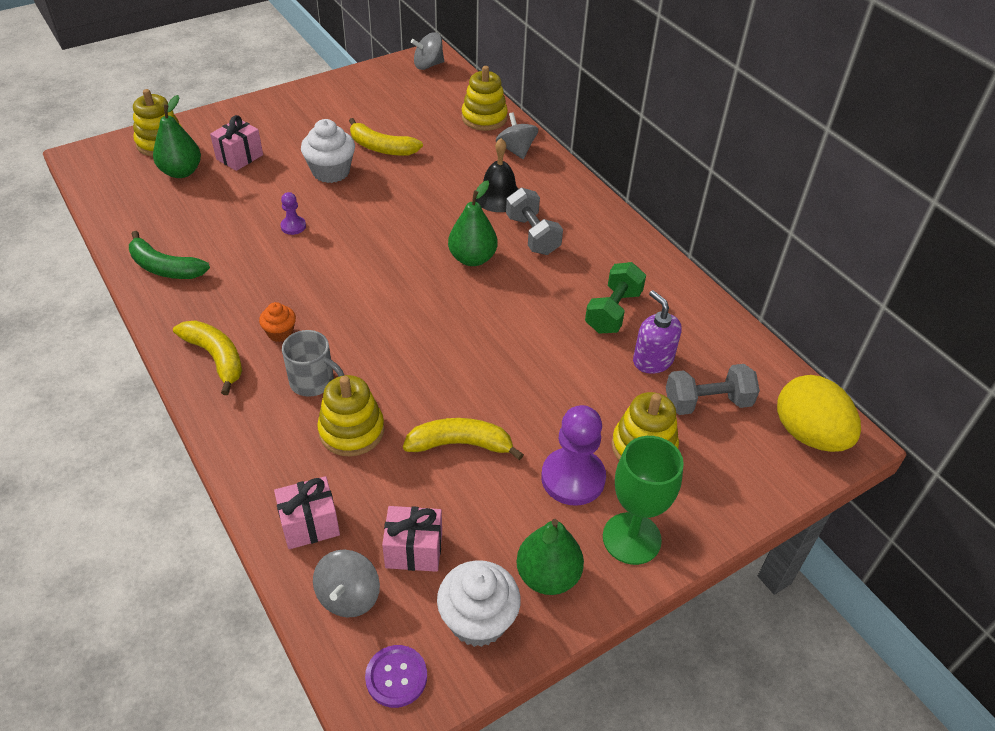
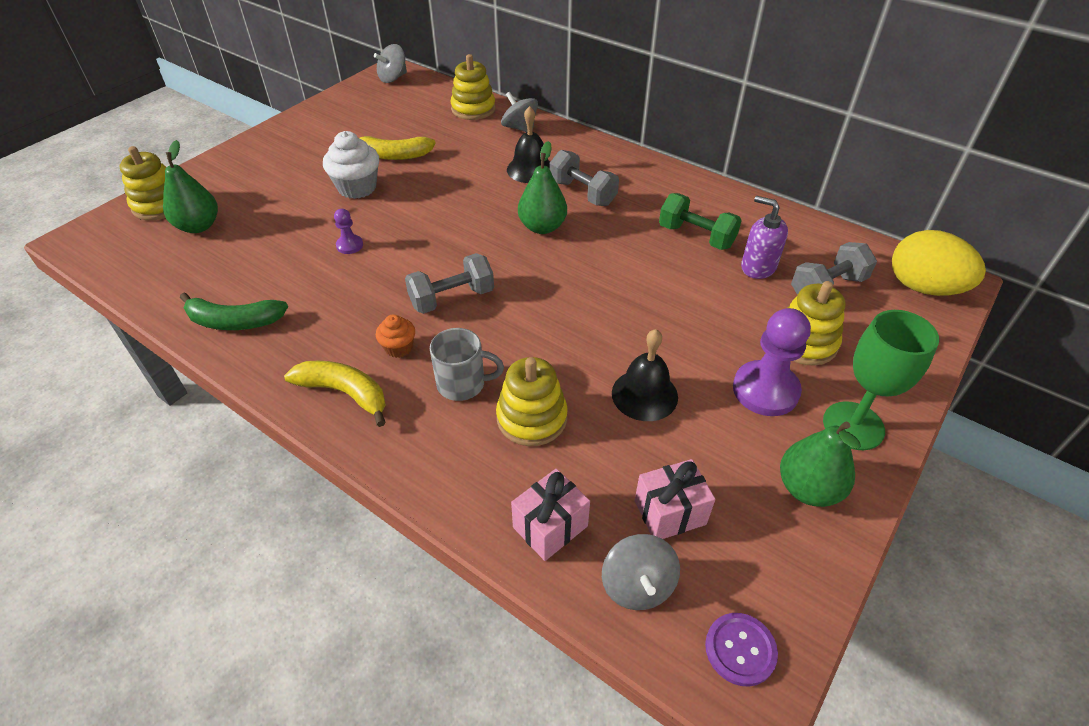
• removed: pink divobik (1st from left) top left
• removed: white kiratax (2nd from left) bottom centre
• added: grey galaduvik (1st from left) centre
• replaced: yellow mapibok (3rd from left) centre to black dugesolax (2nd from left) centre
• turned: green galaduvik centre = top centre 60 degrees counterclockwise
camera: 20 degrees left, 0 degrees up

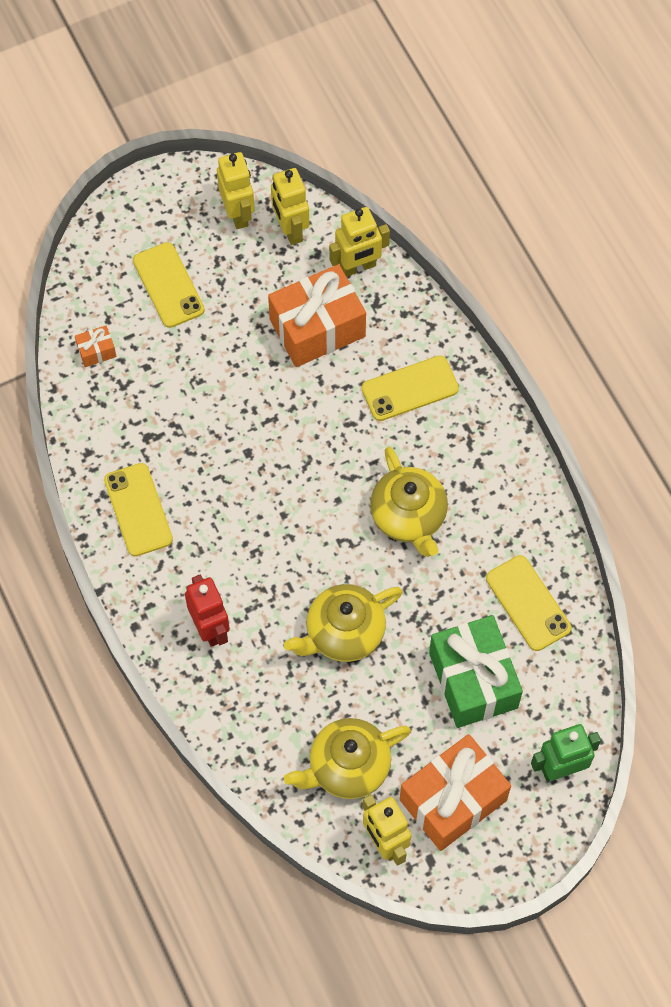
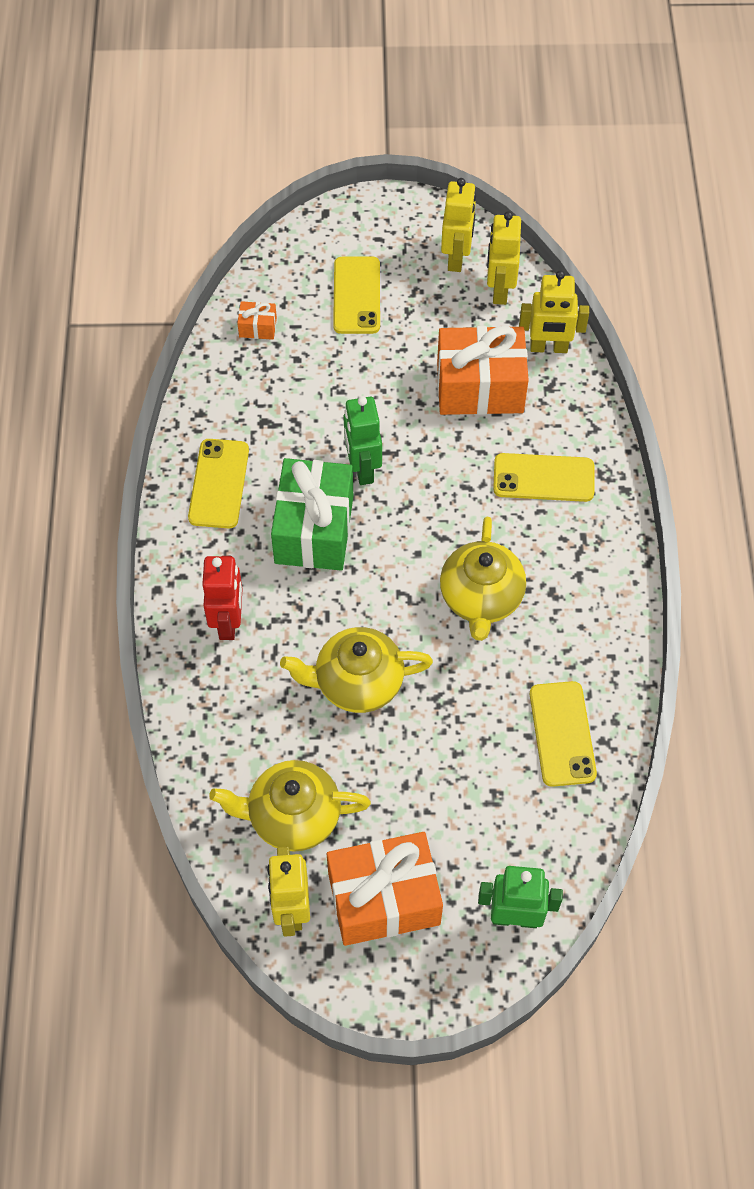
• added: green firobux (1st from left) centre
• moved: green divobik middle right to centre
camera: 25 degrees right, 5 degrees down

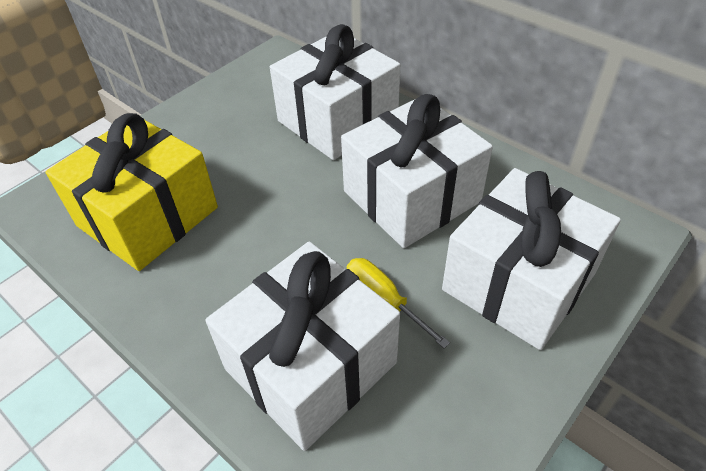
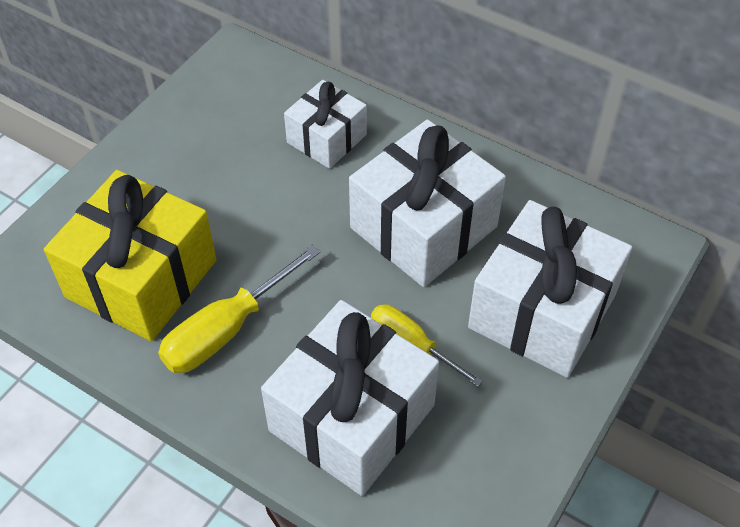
• added: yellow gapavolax (1st from left) middle left
• resized: white divobik (2nd from left in the first image) top centre = top centre x0.58
camera: 10 degrees left, 5 degrees up

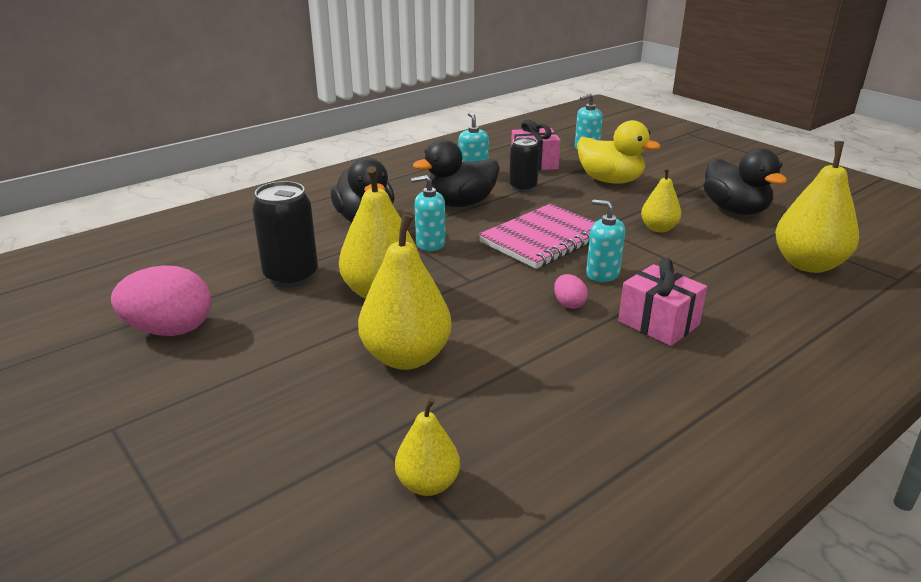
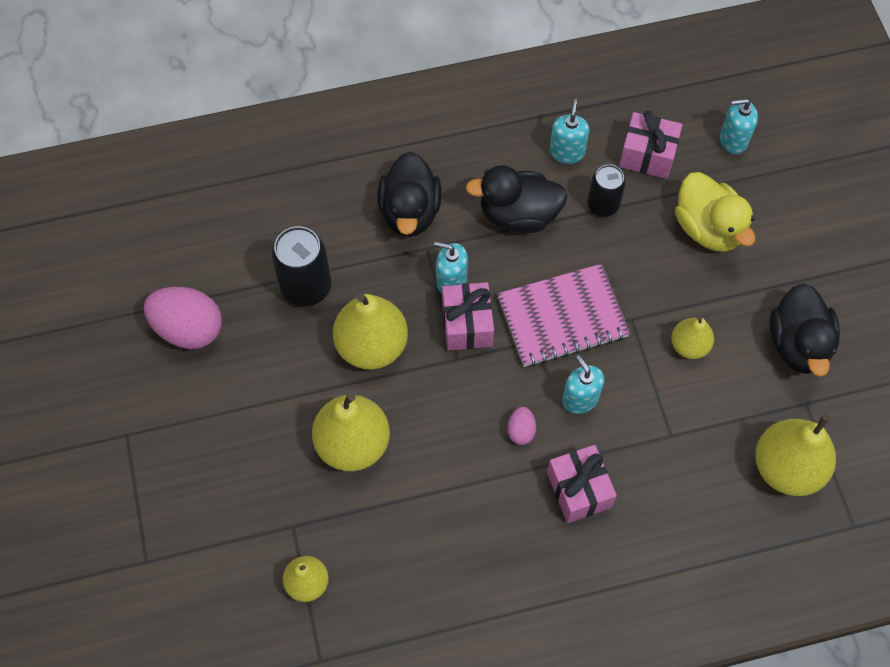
• added: pink divobik (1st from left) centre
camera: 25 degrees right, 35 degrees up

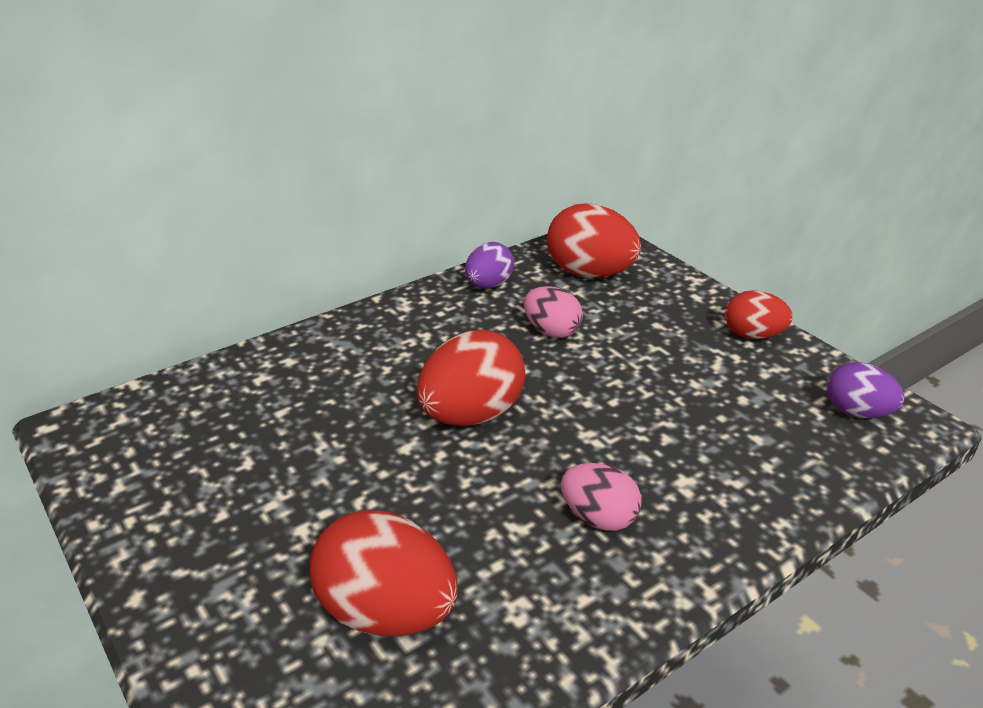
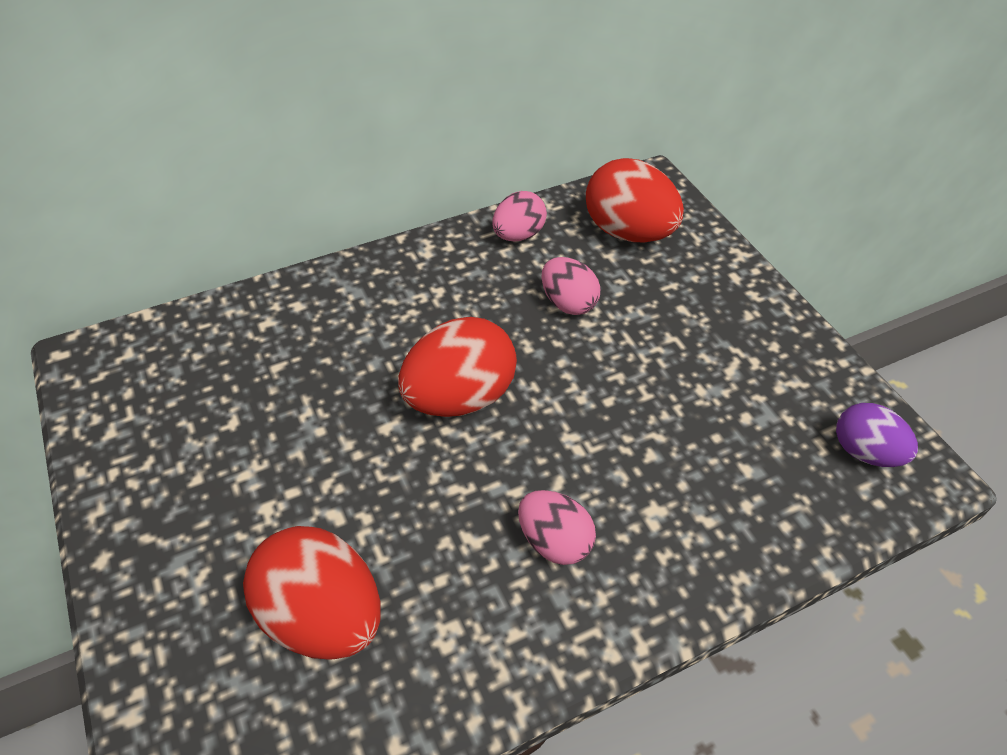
• removed: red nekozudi (4th from left) middle right
• recoloured: purple nekozudi (1st from left) centre to pink nekozudi (1st from left) top centre
camera: 10 degrees right, 15 degrees up

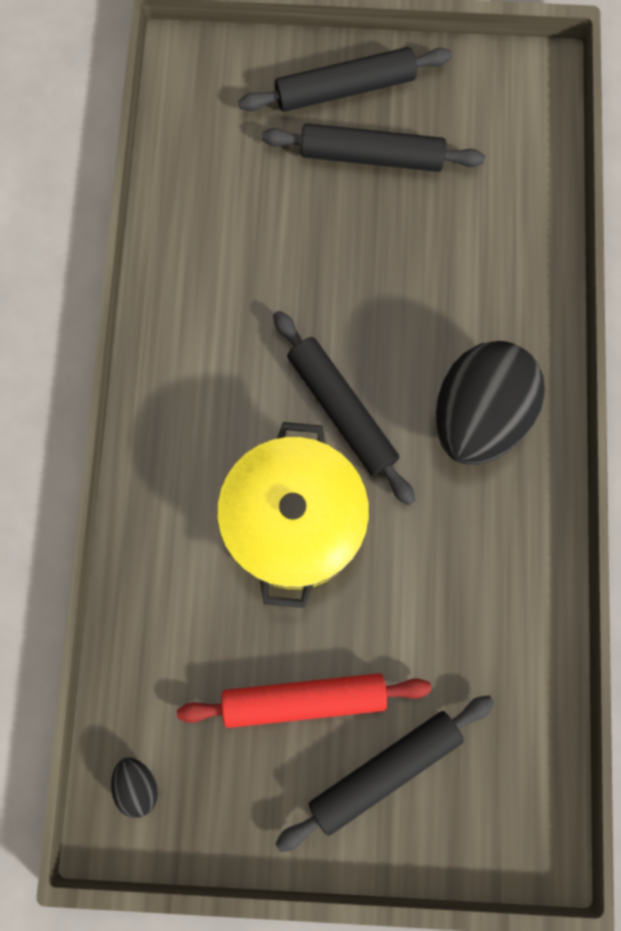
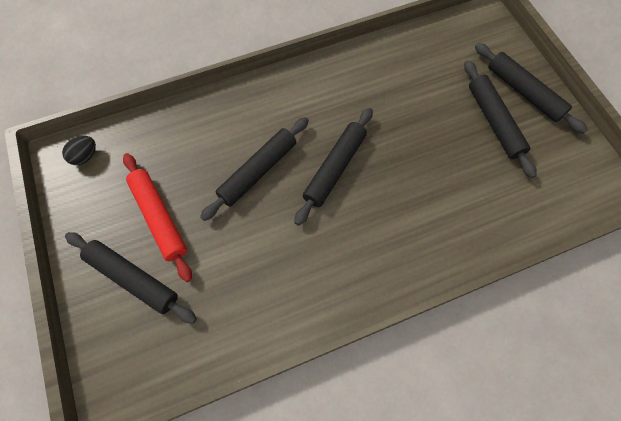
• removed: black nekozudi (2nd from left) middle right
• replaced: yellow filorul centre to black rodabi (2nd from left) centre
camera: 65 degrees right, 10 degrees down

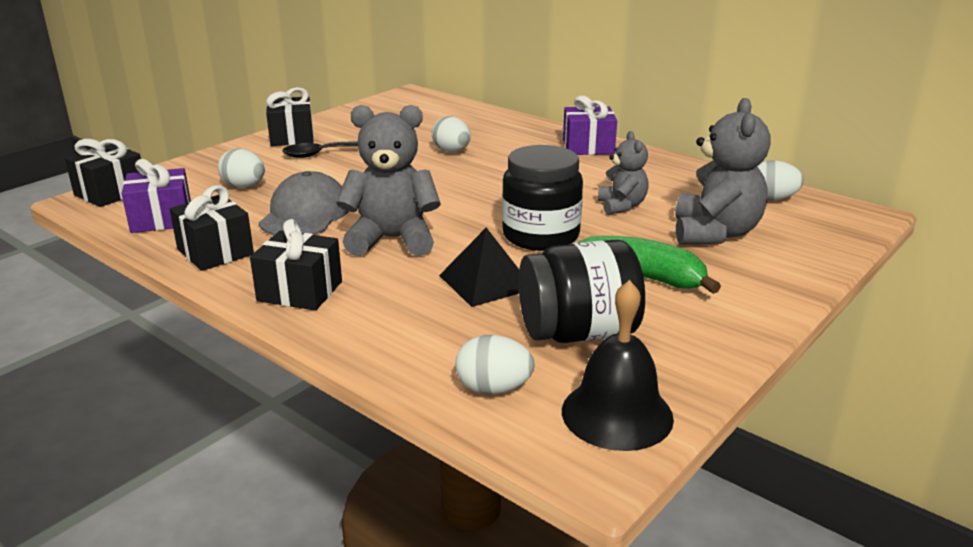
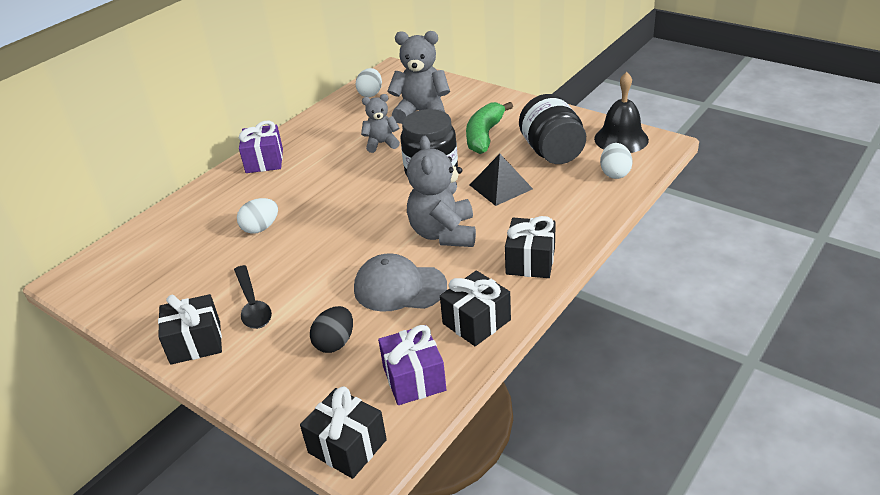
• recoloured: white nekozudi (1st from left) top left to black nekozudi centre
camera: 90 degrees left, 10 degrees up

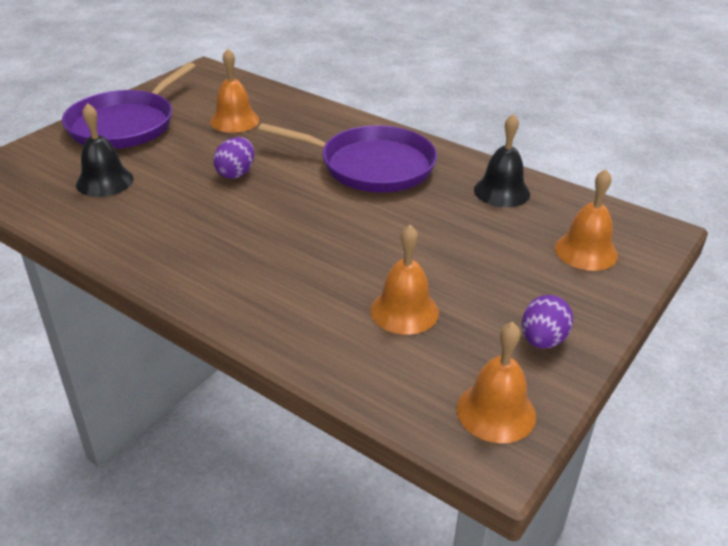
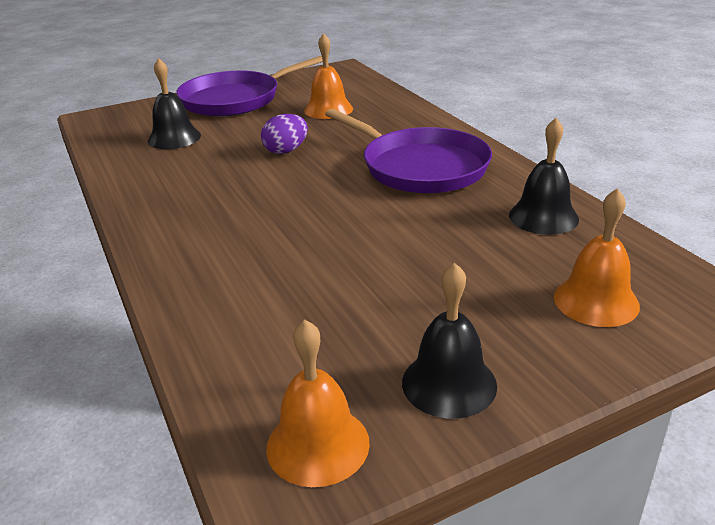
• removed: orange dugesolax (2nd from left) centre
• replaced: purple nekozudi (2nd from left) middle right to black dugesolax (2nd from left) centre
camera: 30 degrees right, 5 degrees down

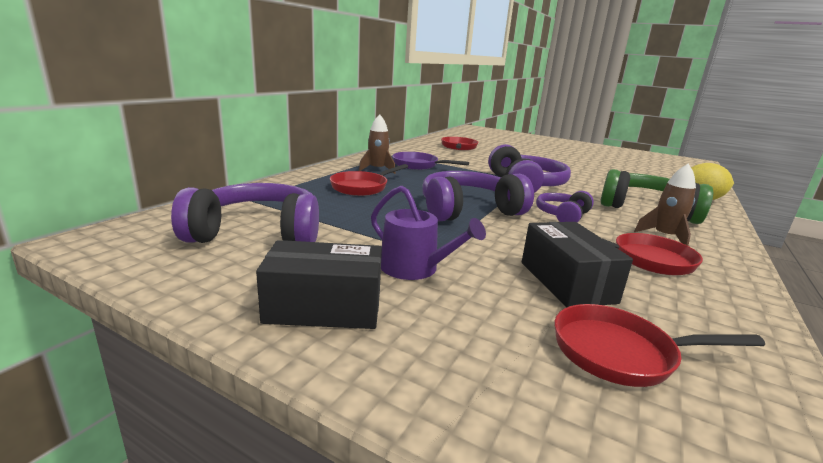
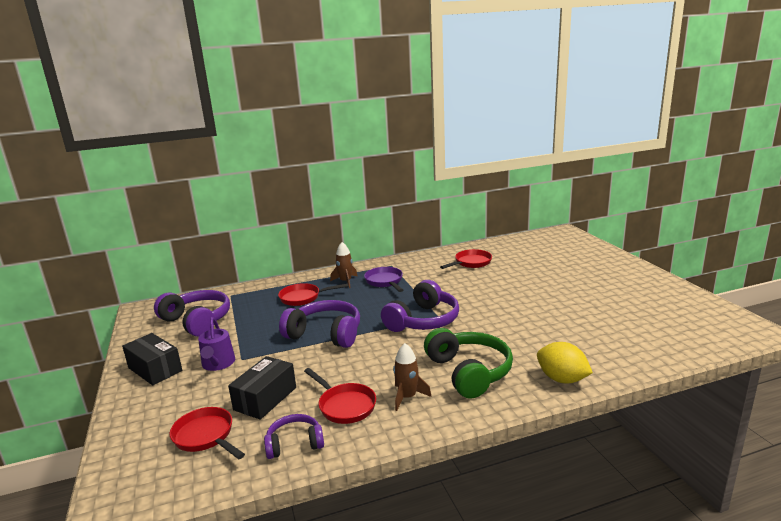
• moved: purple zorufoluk (4th from left in the first image) middle right to purple zorufoluk (2nd from left) bottom centre
camera: 45 degrees right, 0 degrees up

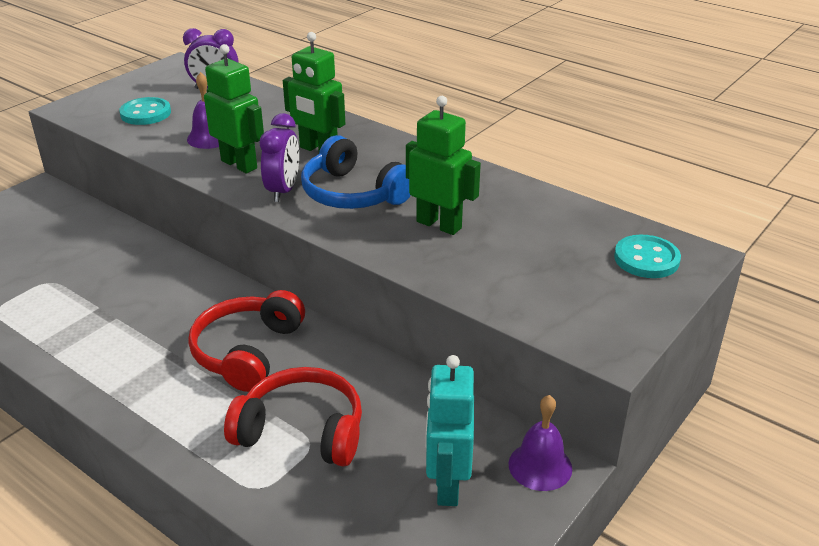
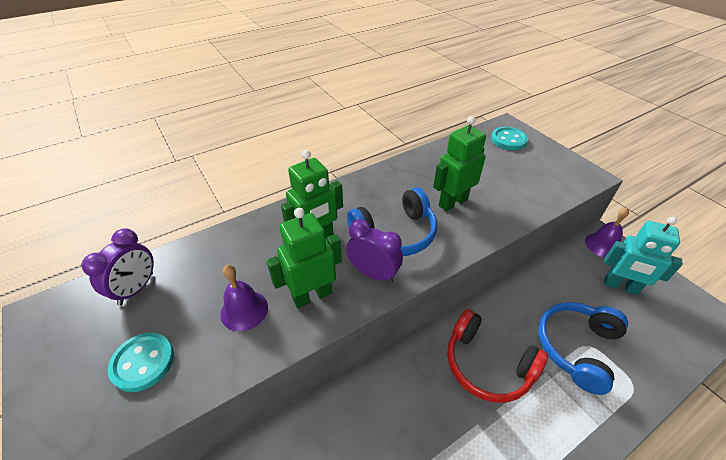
• recoloured: red zorufoluk (2nd from left) bottom centre to blue zorufoluk (2nd from left) bottom right
camera: 70 degrees left, 10 degrees up

